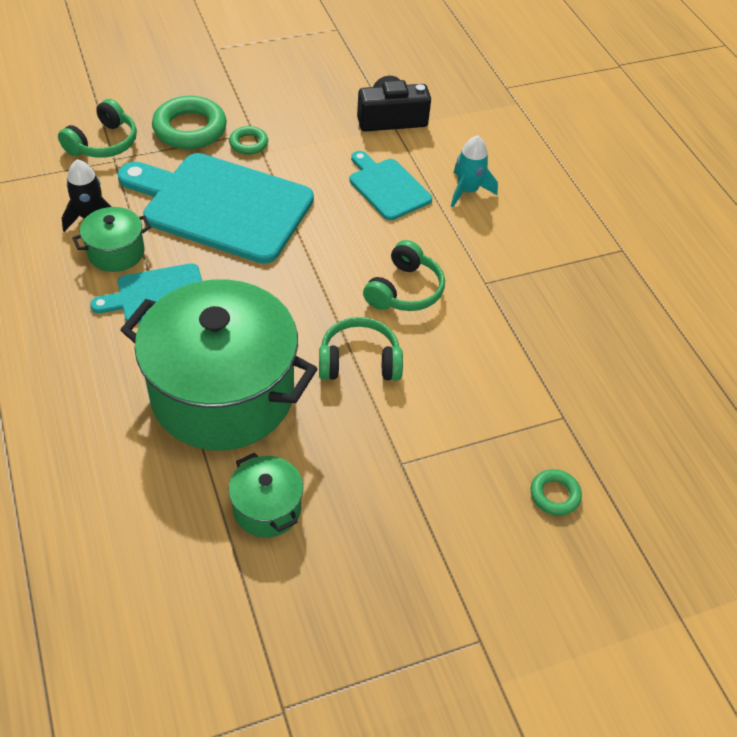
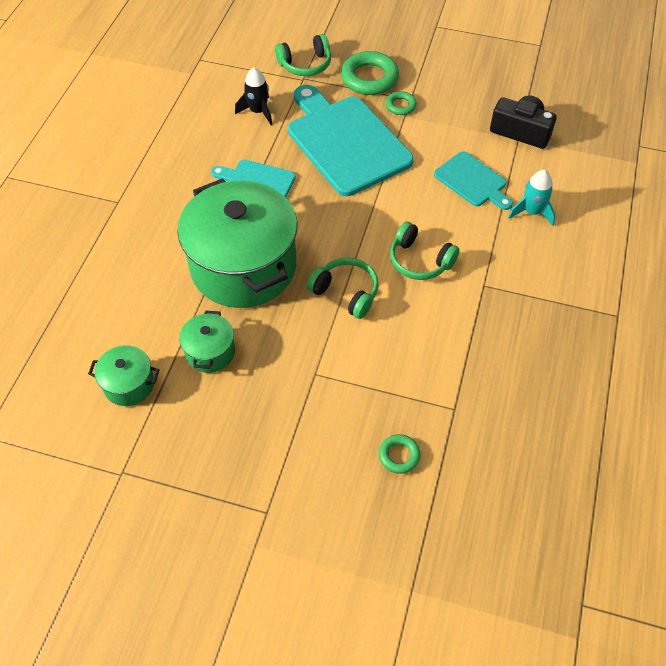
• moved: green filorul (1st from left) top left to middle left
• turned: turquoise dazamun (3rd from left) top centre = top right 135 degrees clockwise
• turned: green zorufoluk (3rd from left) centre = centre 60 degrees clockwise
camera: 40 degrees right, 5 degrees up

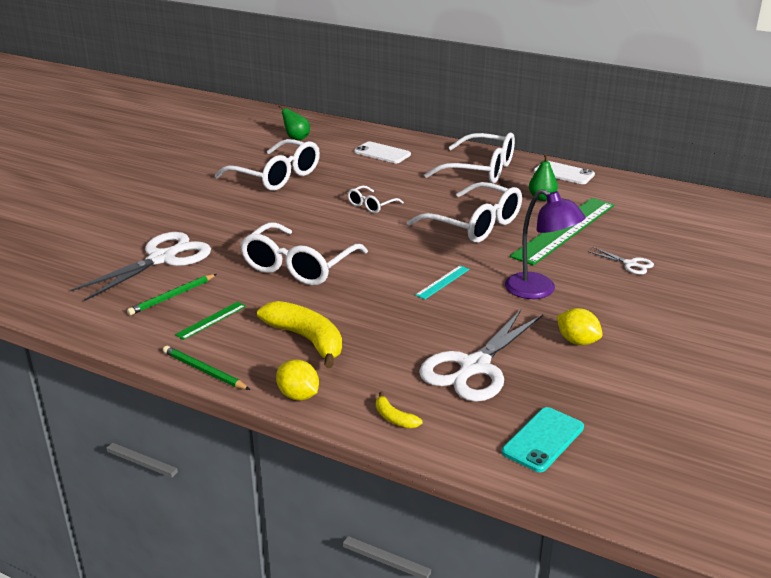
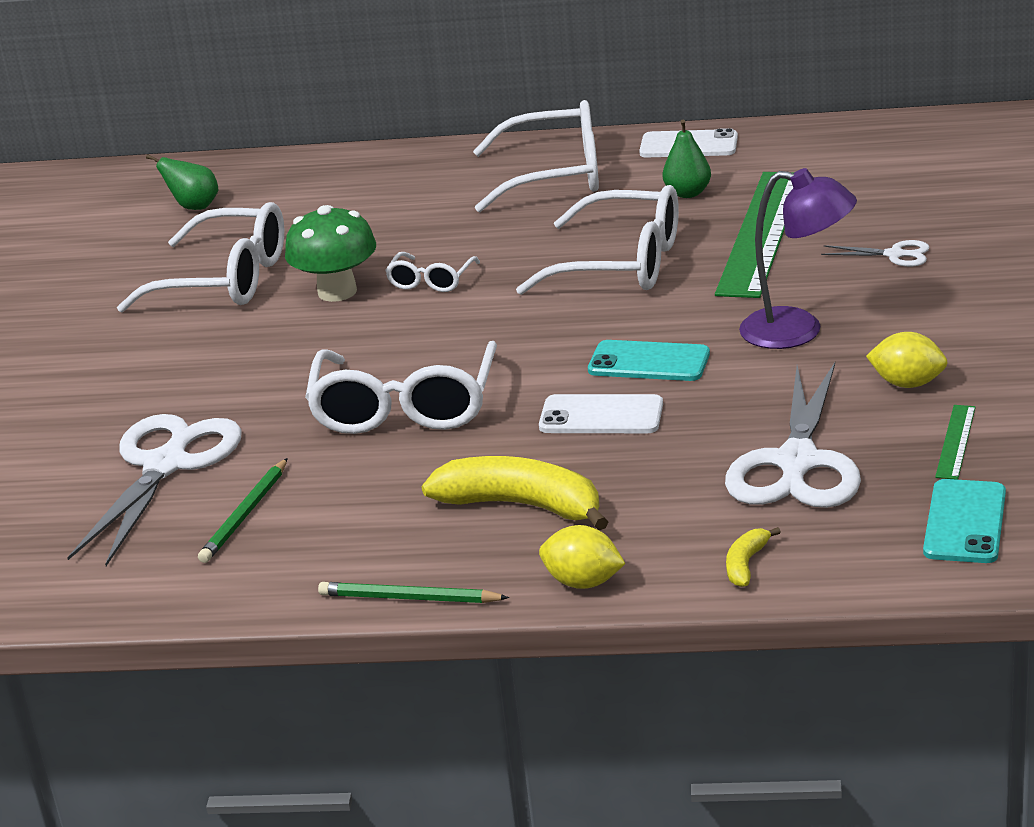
• added: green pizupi top left
• moved: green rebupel (1st from left in the first image) middle left to green rebupel (2nd from left) middle right
• moved: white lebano (1st from left) top centre to centre
• replaced: turquoise rebupel centre to turquoise lebano (1st from left) centre
• turned: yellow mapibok (2nd from left) bottom centre = bottom right 90 degrees clockwise
camera: 20 degrees left, 0 degrees up

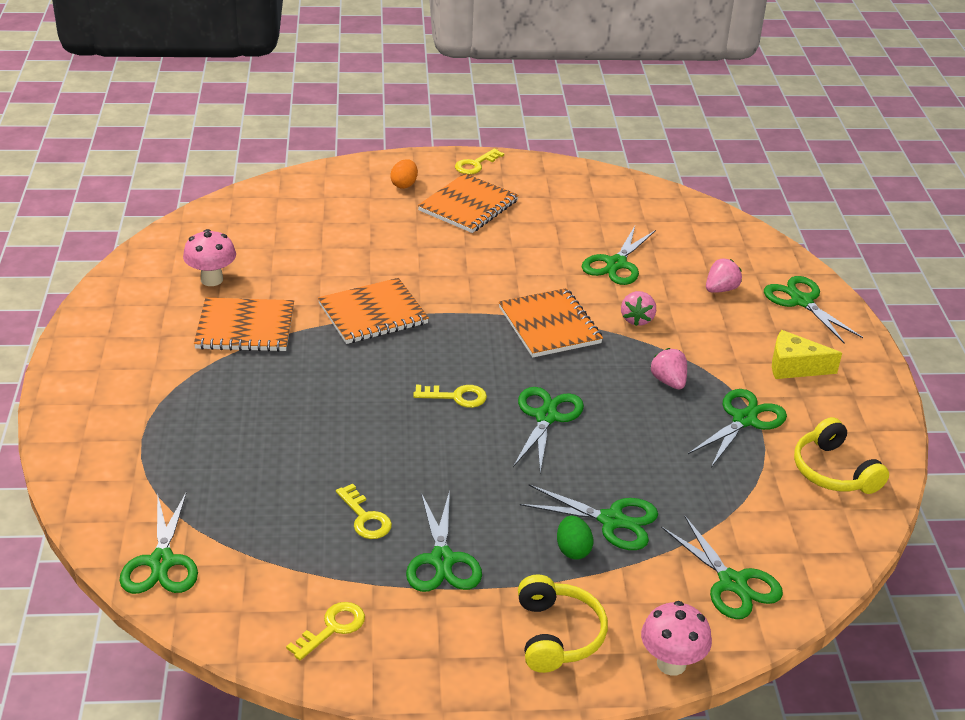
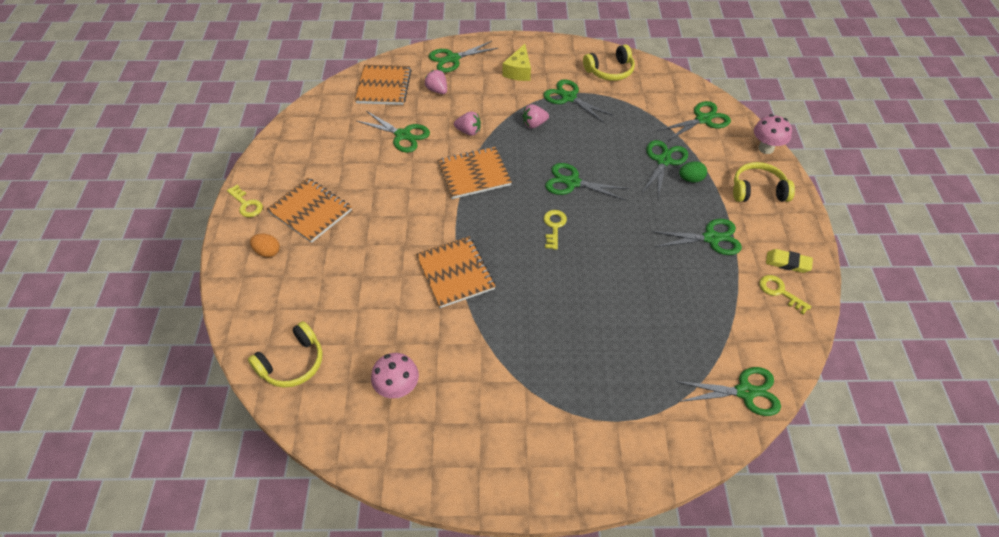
• removed: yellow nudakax (2nd from left) bottom centre
• added: yellow zorufoluk (1st from left) middle left
• added: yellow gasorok middle right
• moved: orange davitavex (1st from left in the first image) middle left to orange davitavex (2nd from left) top centre
camera: 85 degrees left, 15 degrees up

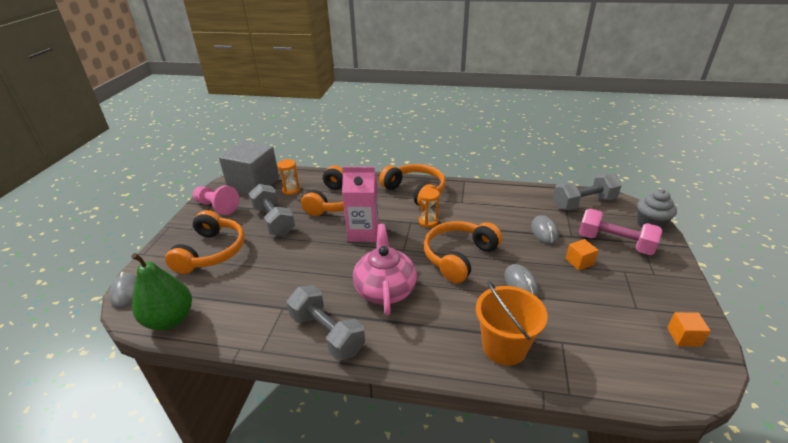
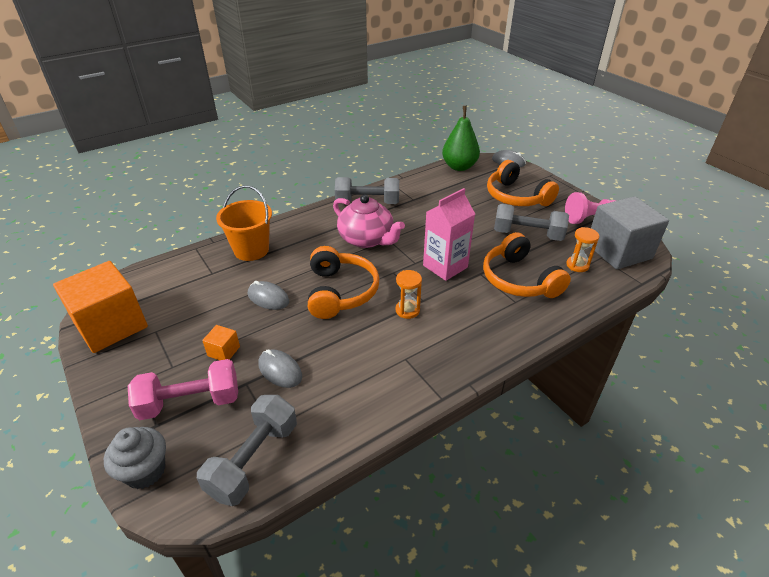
• removed: orange zorufoluk (3rd from left) centre
• resized: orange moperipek (2nd from left in the first image) bottom right = middle left x2.43
camera: 135 degrees right, 5 degrees up

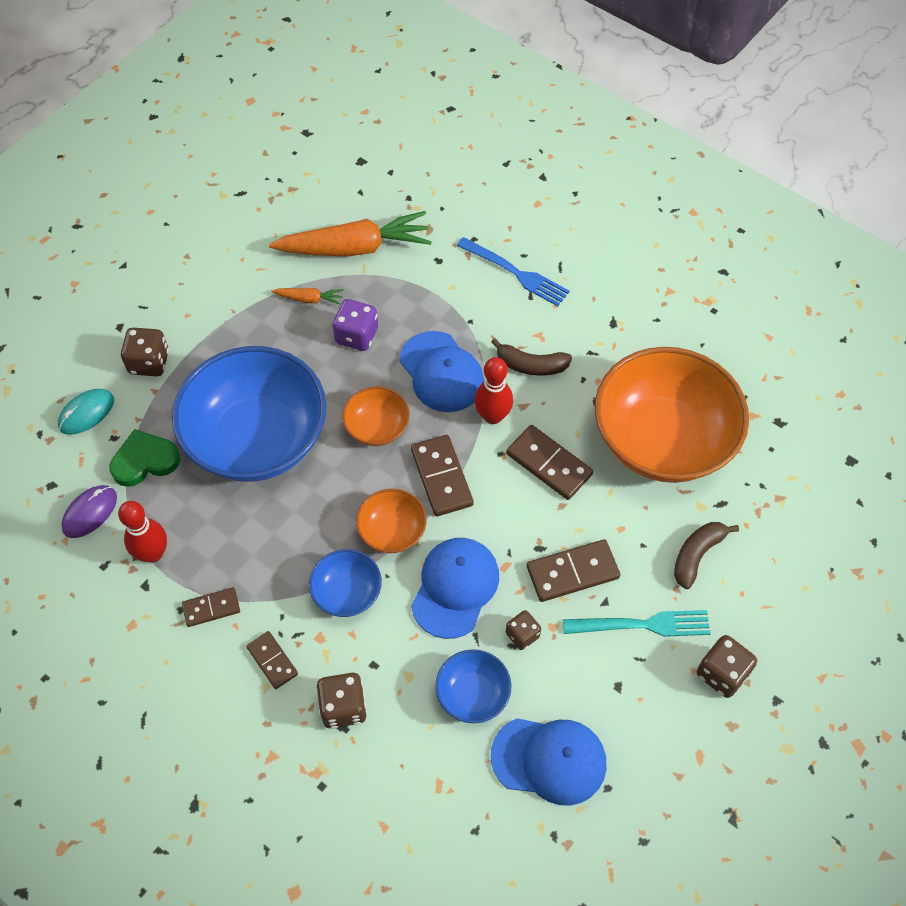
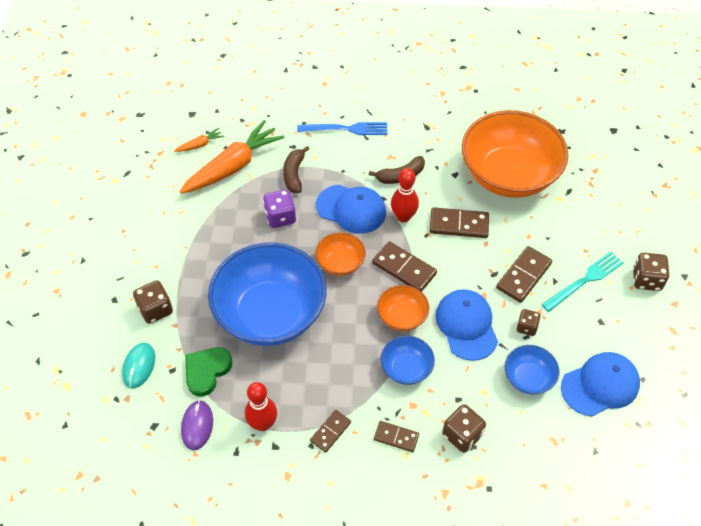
• moved: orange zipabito (1st from left) top centre to top left
• moved: brown mapibok (2nd from left in the first image) middle right to brown mapibok (1st from left) top centre
camera: 35 degrees left, 5 degrees down

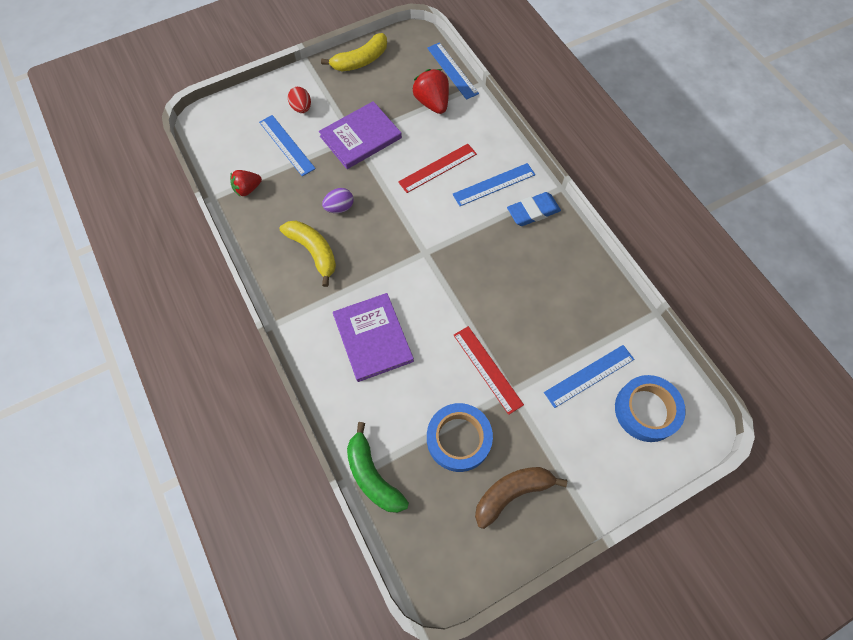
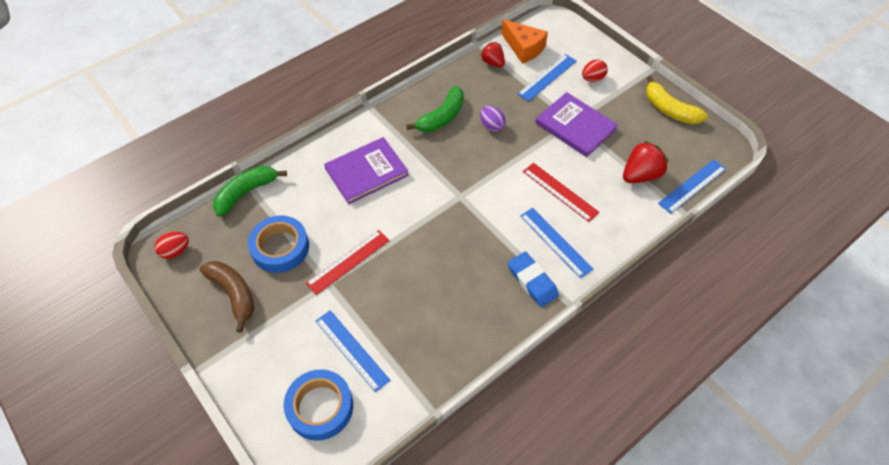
• added: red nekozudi (1st from left) middle left
• added: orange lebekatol top centre
• recoloured: yellow mapibok (1st from left) centre to green mapibok (2nd from left) top centre
camera: 80 degrees right, 10 degrees down

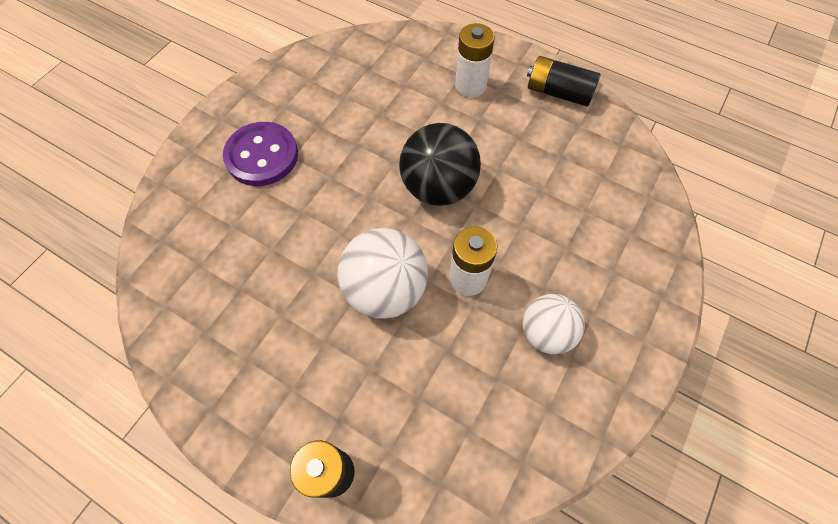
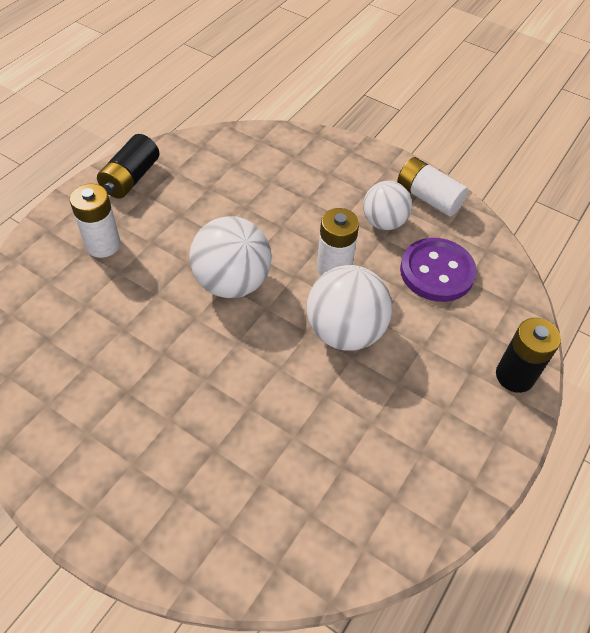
• added: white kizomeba (3rd from left) top right
• moved: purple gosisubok top left to middle right
• recoloured: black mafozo top centre to white mafozo (1st from left) centre
camera: 90 degrees left, 10 degrees down

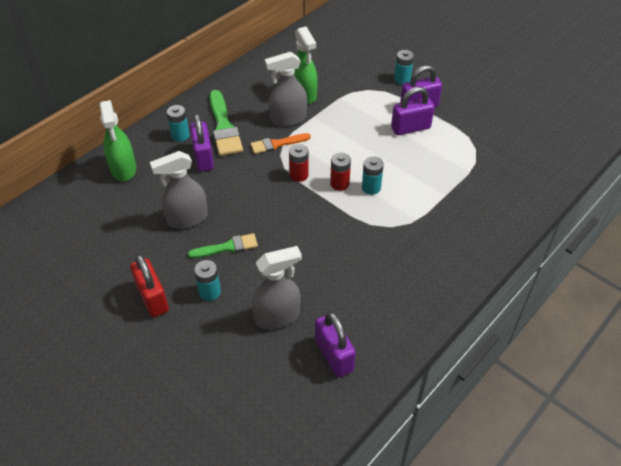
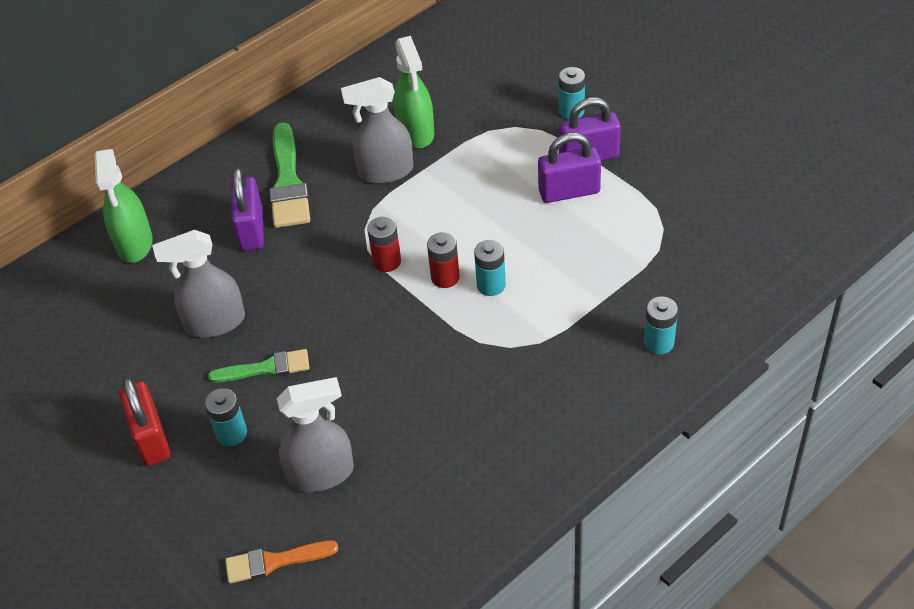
• removed: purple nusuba (2nd from left) bottom centre
• moved: turquoise kizomeba (1st from left in the first image) top left to turquoise kizomeba (4th from left) middle right
• moved: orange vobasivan top centre to bottom left
camera: 10 degrees right, 0 degrees up

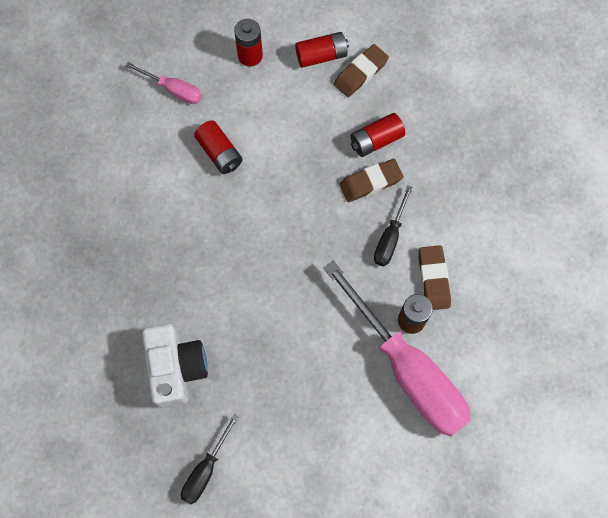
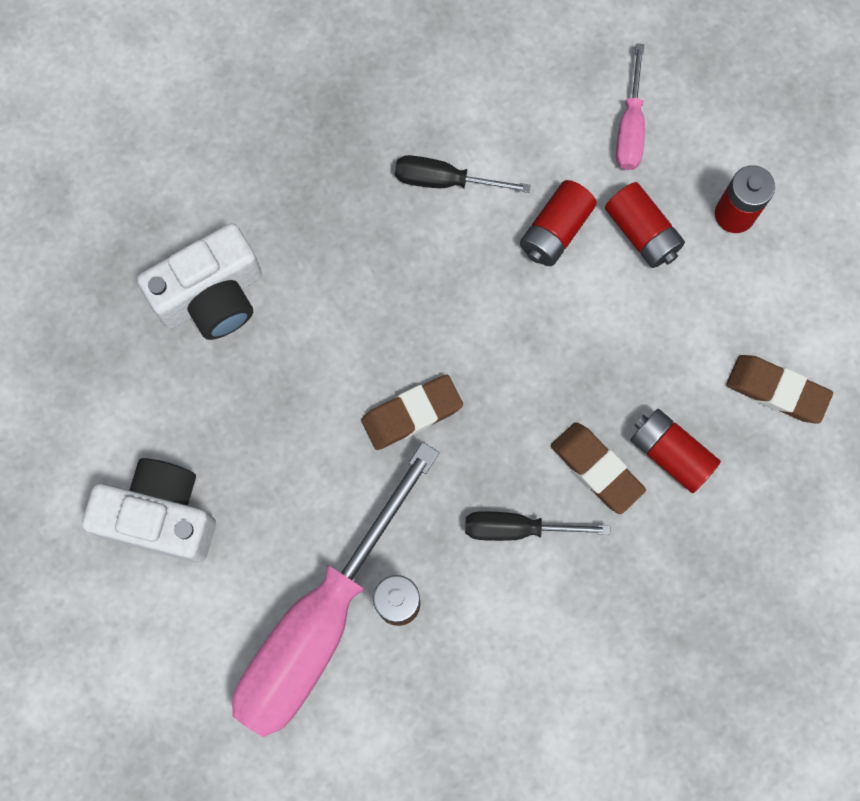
• added: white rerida (1st from left) middle left
• moved: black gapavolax (1st from left) bottom centre to top centre
• moved: red kizomeba (3rd from left in the first image) top centre to red kizomeba (2nd from left) top right
• moved: brown gasorok (3rd from left in the first image) middle right to brown gasorok (1st from left) centre
camera: 70 degrees right, 5 degrees up

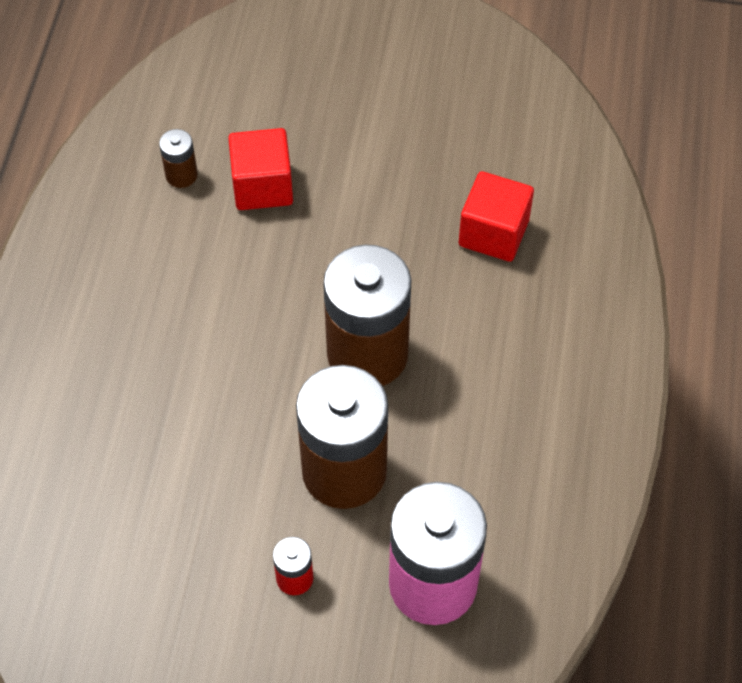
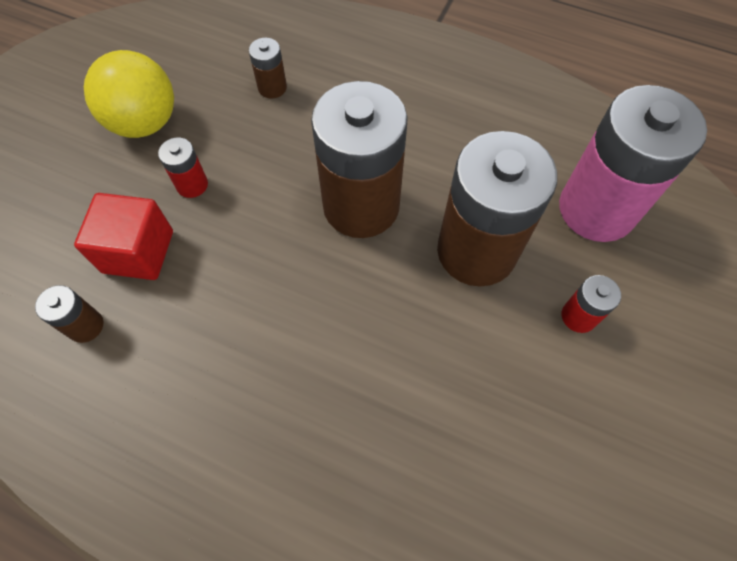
• added: yellow mafozo top left
• added: red kizomeba (1st from left) top left
• replaced: red moperipek (2nd from left) top right to brown kizomeba (2nd from left) top centre
camera: 75 degrees left, 5 degrees up

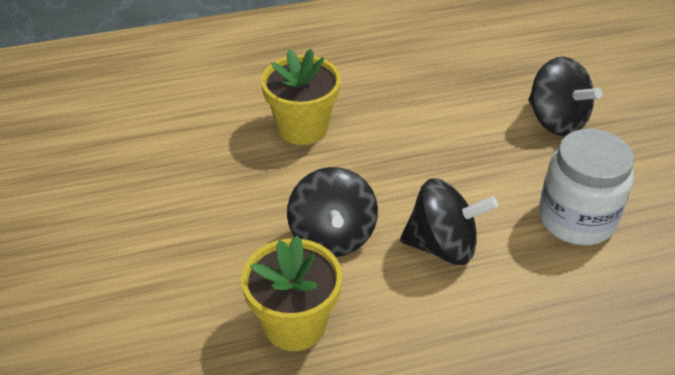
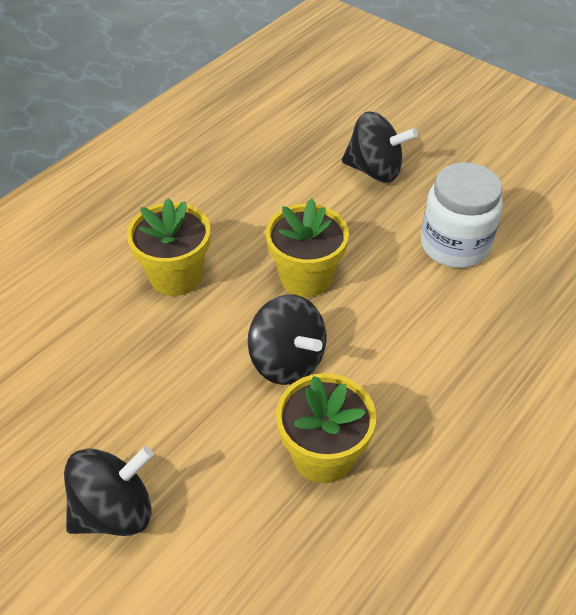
• added: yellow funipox (2nd from left) centre
• moved: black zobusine (2nd from left in the first image) centre to black zobusine (1st from left) bottom left
camera: 35 degrees left, 5 degrees up

